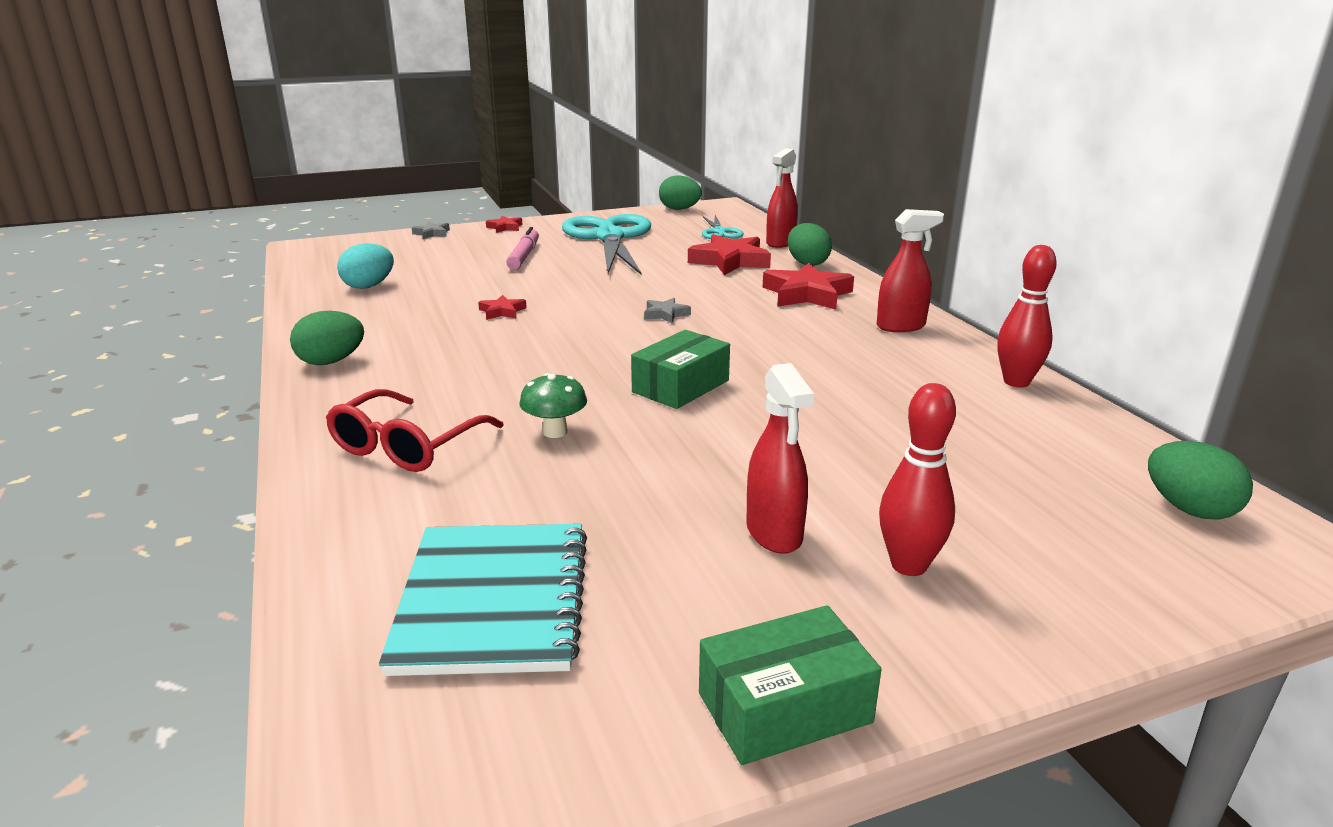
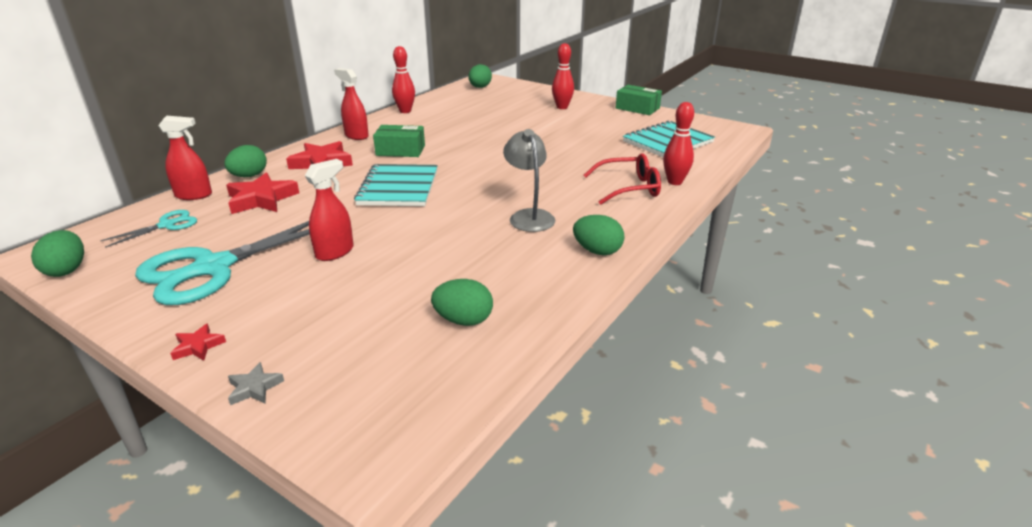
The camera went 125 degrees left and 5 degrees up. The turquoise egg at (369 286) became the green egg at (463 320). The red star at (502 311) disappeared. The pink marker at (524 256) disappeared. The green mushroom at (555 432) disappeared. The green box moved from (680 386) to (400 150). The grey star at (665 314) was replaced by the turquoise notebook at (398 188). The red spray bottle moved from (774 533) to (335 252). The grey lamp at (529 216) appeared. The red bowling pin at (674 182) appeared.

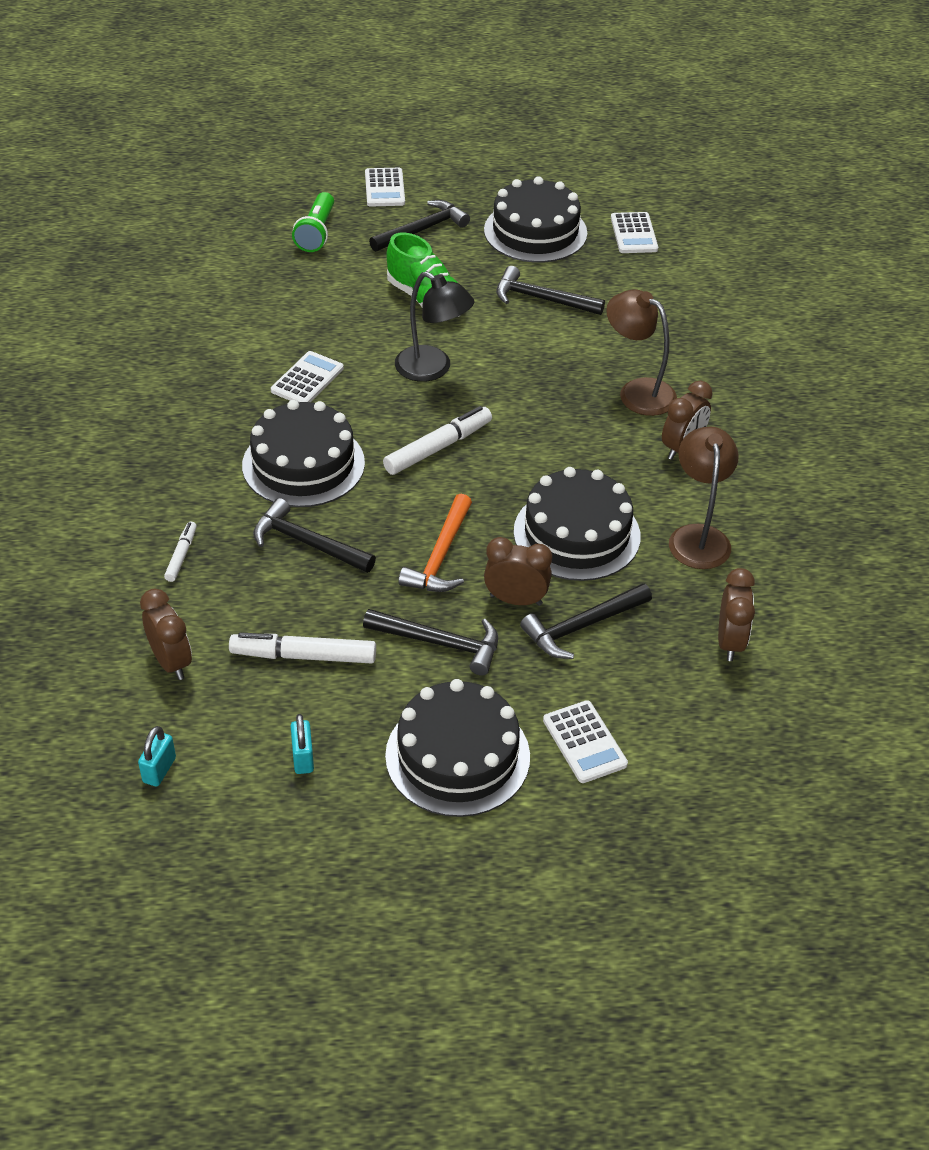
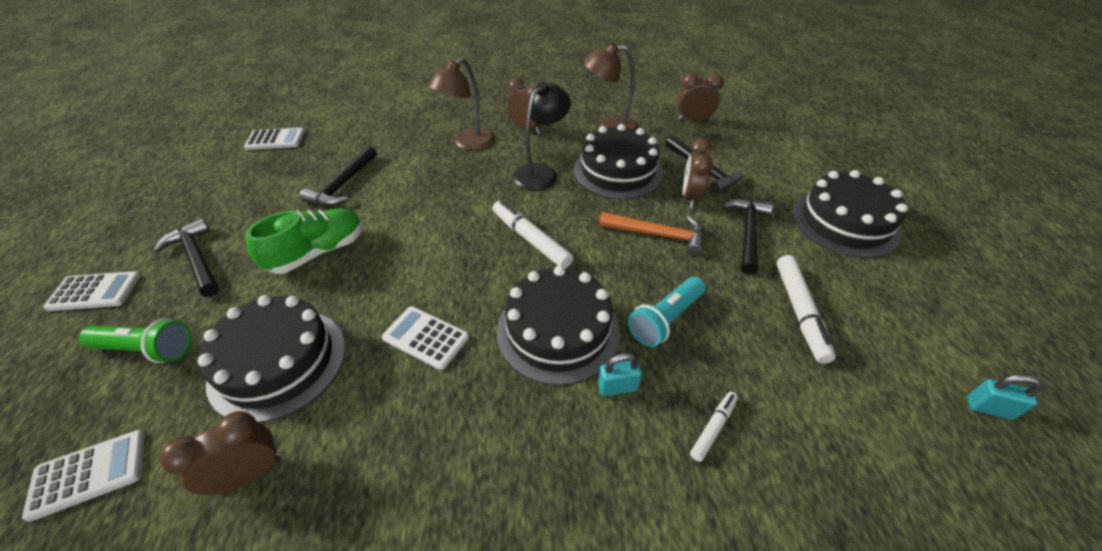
The camera went 90 degrees left and 0 degrees up. The brown clock moved from (171 662) to (249 474). The white marker at (181 555) turned 120 degrees clockwise. The black hammer at (307 543) was replaced by the turquoise flashlight at (665 319). The turquoise padlock moved from (303 758) to (617 387). The black lamp moved from (432 369) to (541 172). The black cake moved from (535 231) to (278 362). The white calculator moved from (584 742) to (89 474).

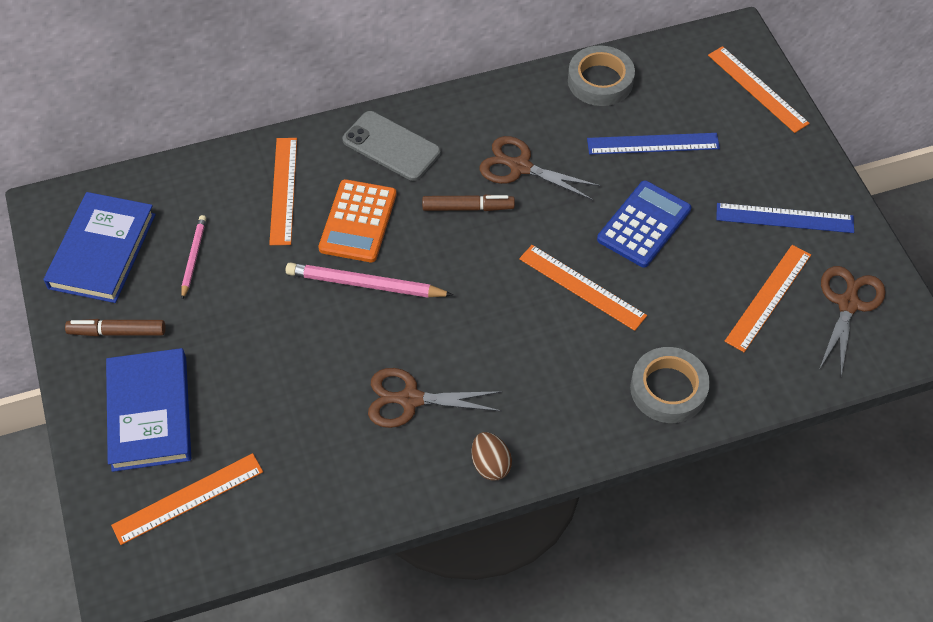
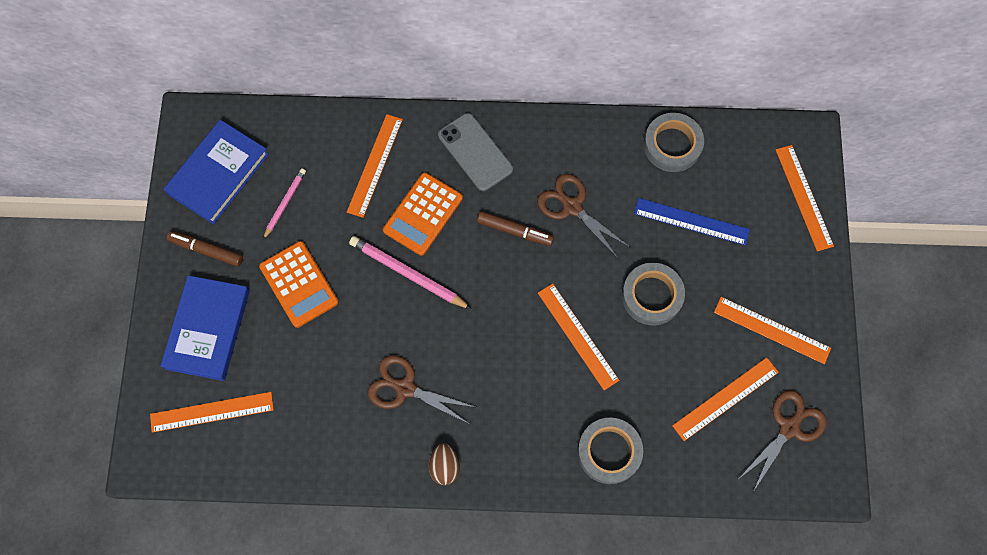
The camera went 20 degrees right and 15 degrees up. The blue calculator at (644 224) was replaced by the grey tape at (651 296). The blue ruler at (784 218) became the orange ruler at (771 330). The orange calculator at (299 284) appeared.

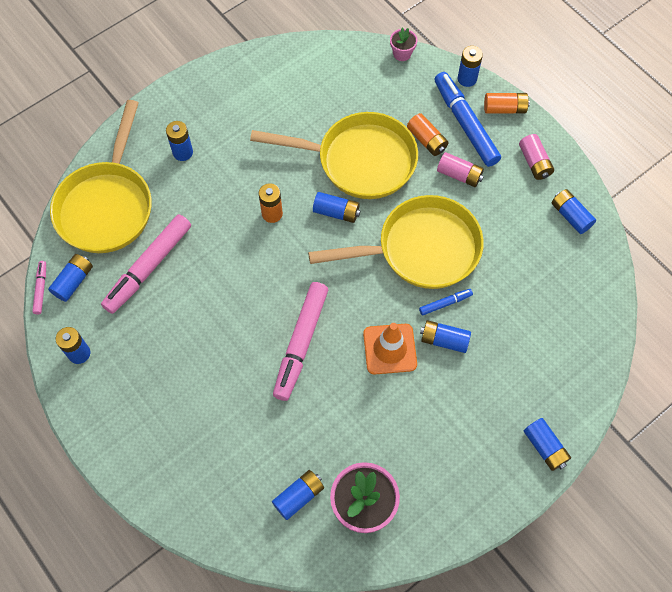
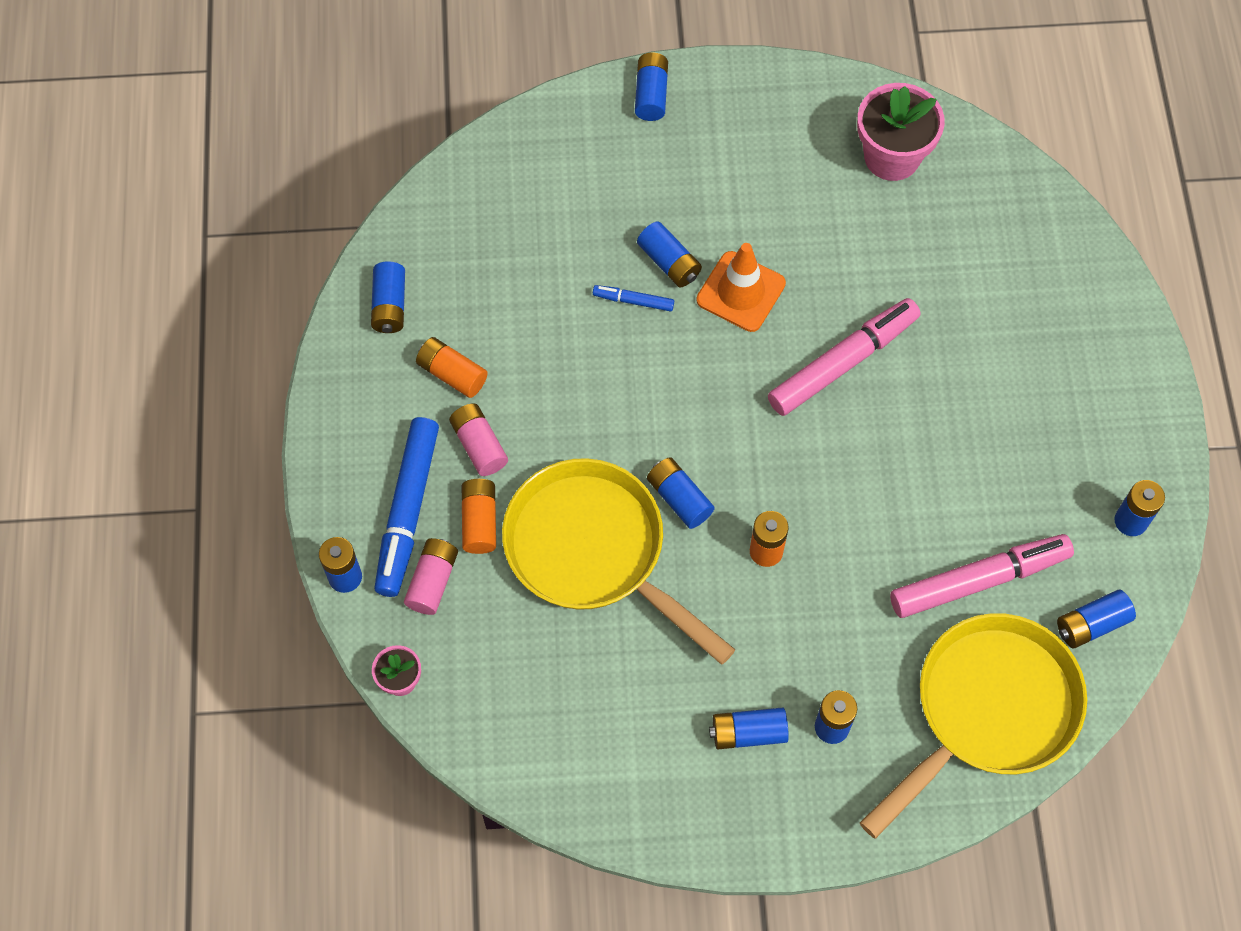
The camera went 145 degrees left and 0 degrees up. The pink marker at (41 289) disappeared. The blue battery moved from (299 496) to (748 733). The yellow pan at (421 249) disappeared. The orange battery moved from (504 109) to (452 374). The pink battery moved from (534 162) to (433 581).

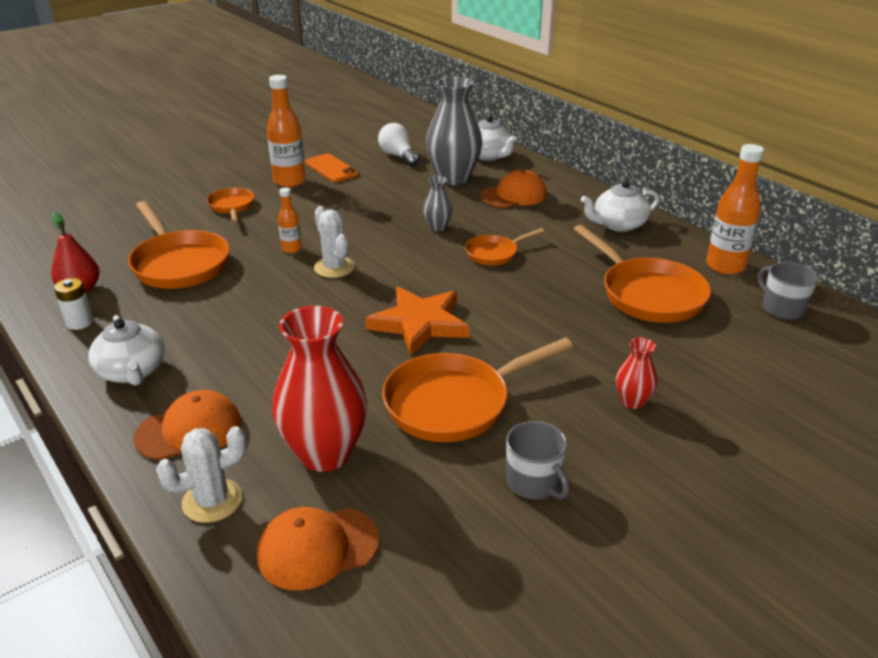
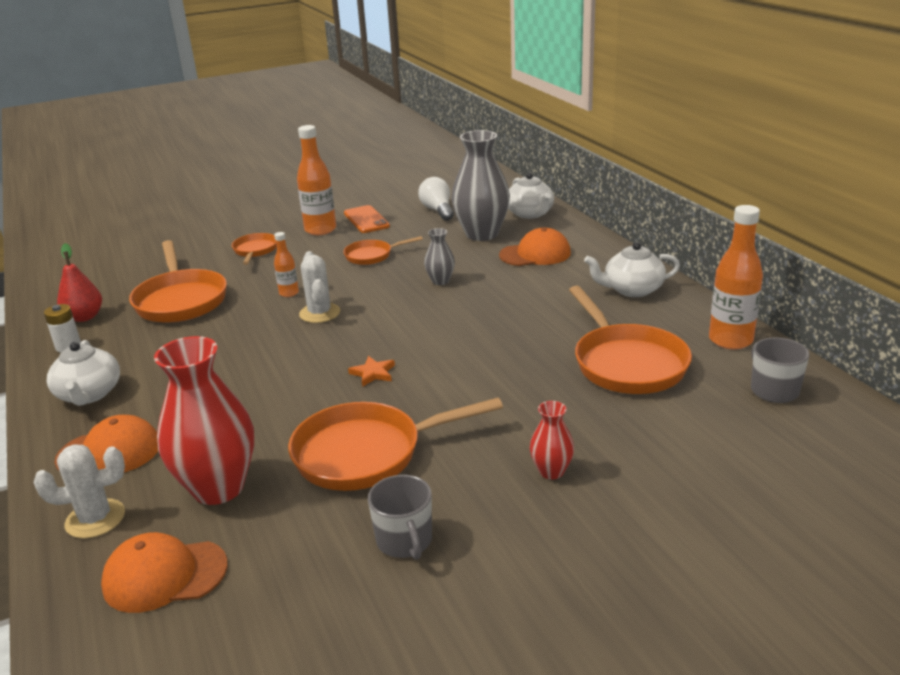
The camera went 15 degrees right and 5 degrees down. The orange star at (419 324) changed to 0.45 times the size. The orange pan moved from (494 253) to (372 256).

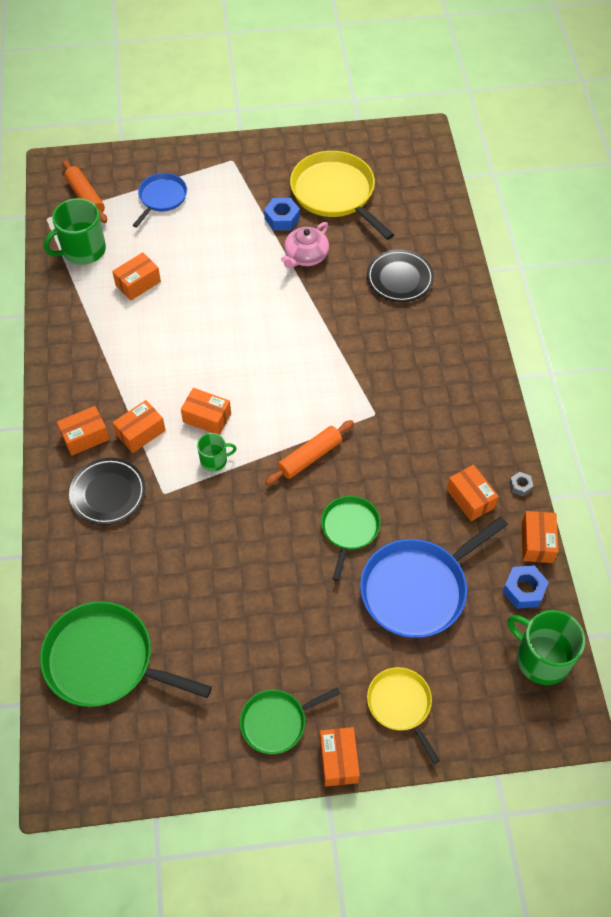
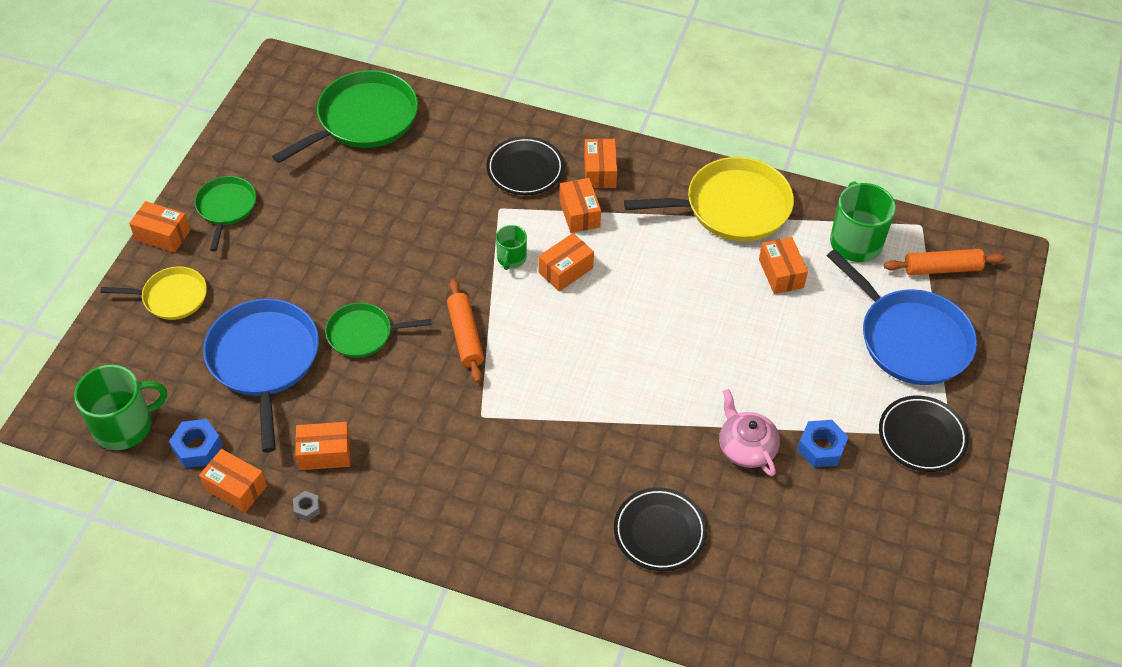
The camera went 115 degrees right and 5 degrees down. The blue pan at (161 198) changed to 1.73 times the size. The yellow pan moved from (335 193) to (731 207). The green pan at (349 529) turned 135 degrees clockwise. The black plate at (922 436) appeared.

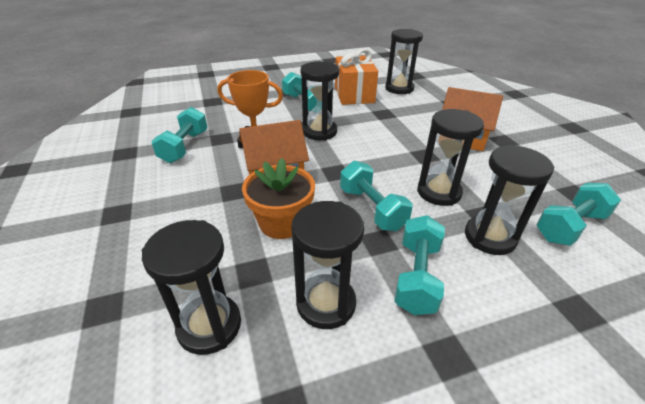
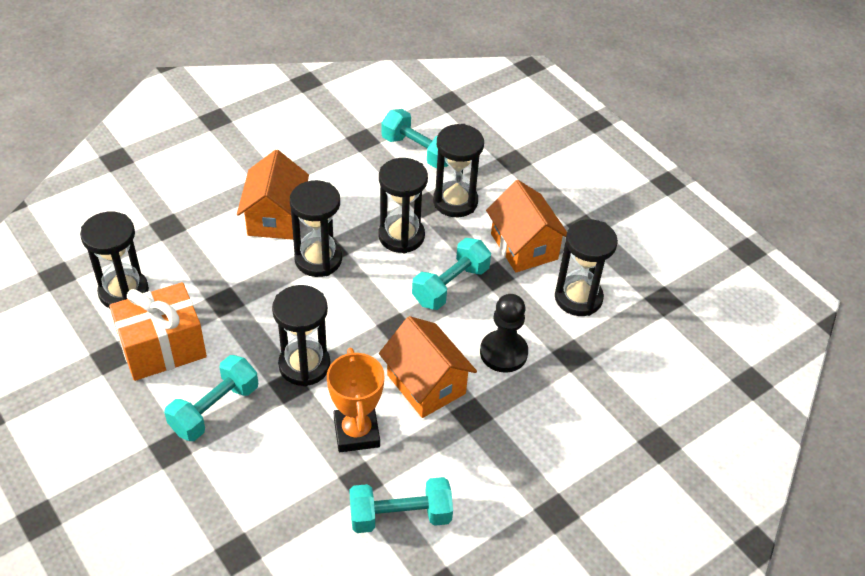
The camera went 110 degrees left and 10 degrees up. The black hourglass moved from (209 326) to (318 259). The orange flower pot at (281 223) was replaced by the black pawn at (503 353). The turquoise dumbbell at (417 276) was replaced by the orange house at (524 246).

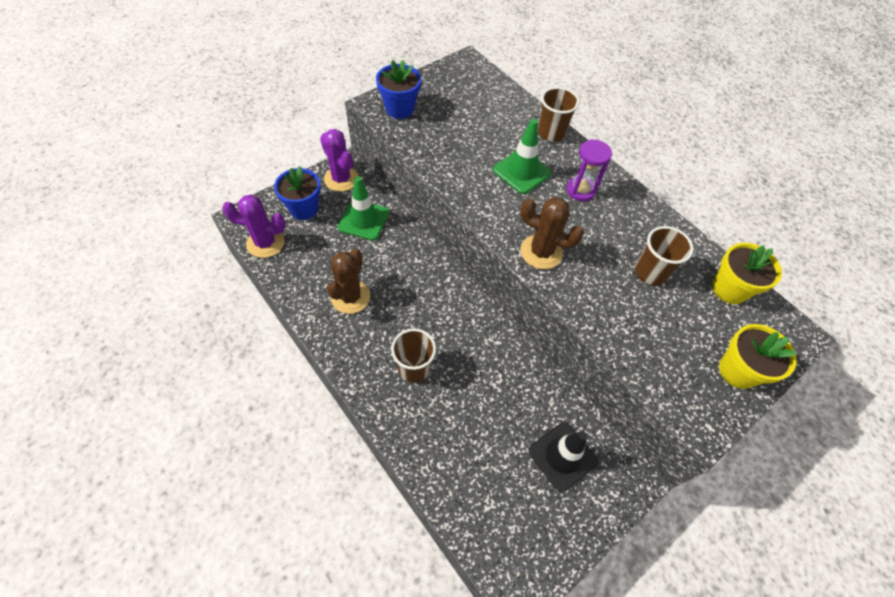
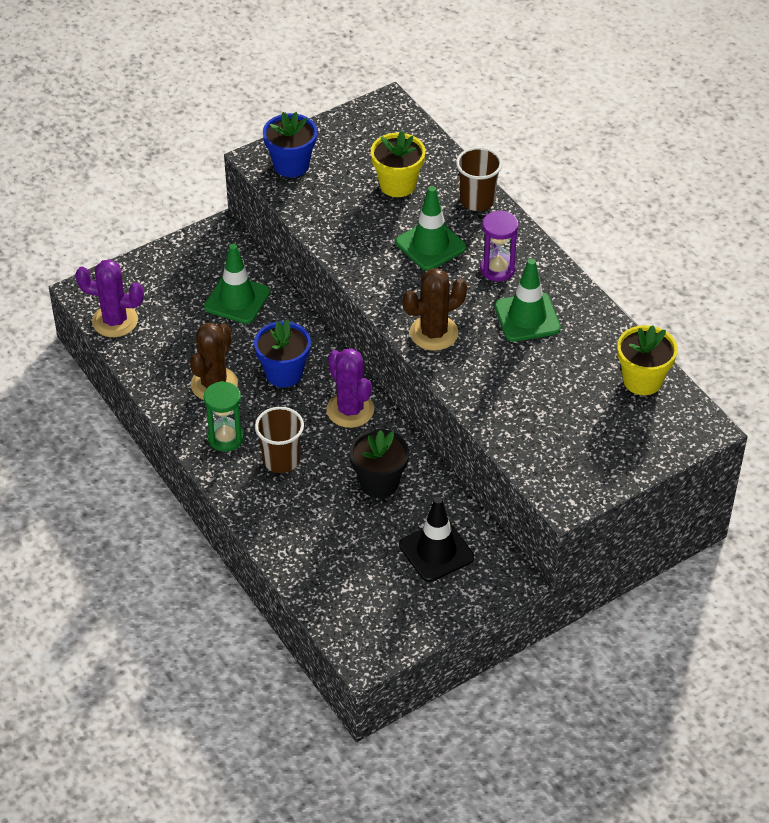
The camera went 10 degrees right and 10 degrees down. The blue flower pot moved from (304 209) to (284 373). The purple cactus moved from (341 179) to (350 410). The brown cactus at (541 252) turned 60 degrees counterclockwise. The brown cup at (650 272) disappeared. The yellow flower pot moved from (737 371) to (397 184). The green hourglass at (226 438) appeared. The black flower pot at (379 483) appeared. The green traffic cone at (527 317) appeared.

